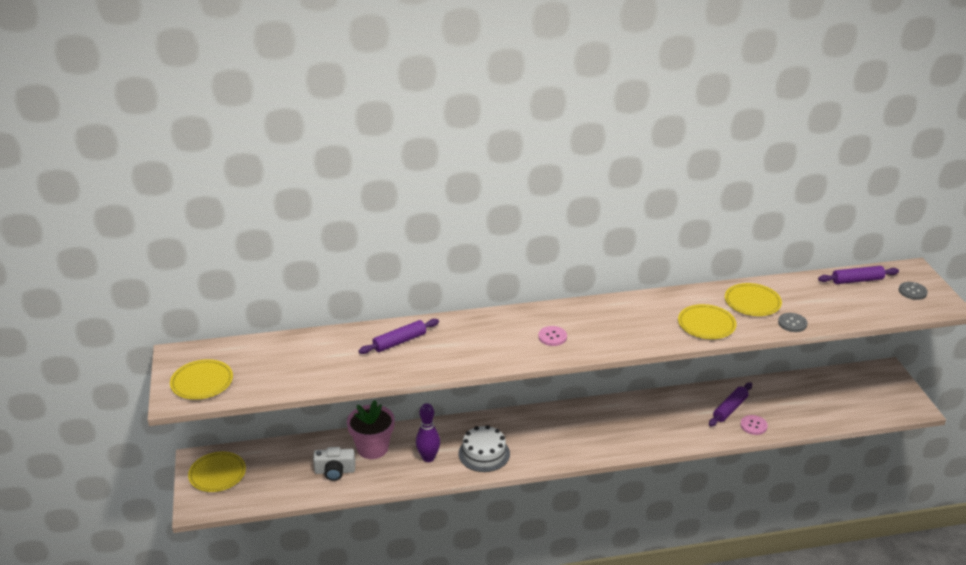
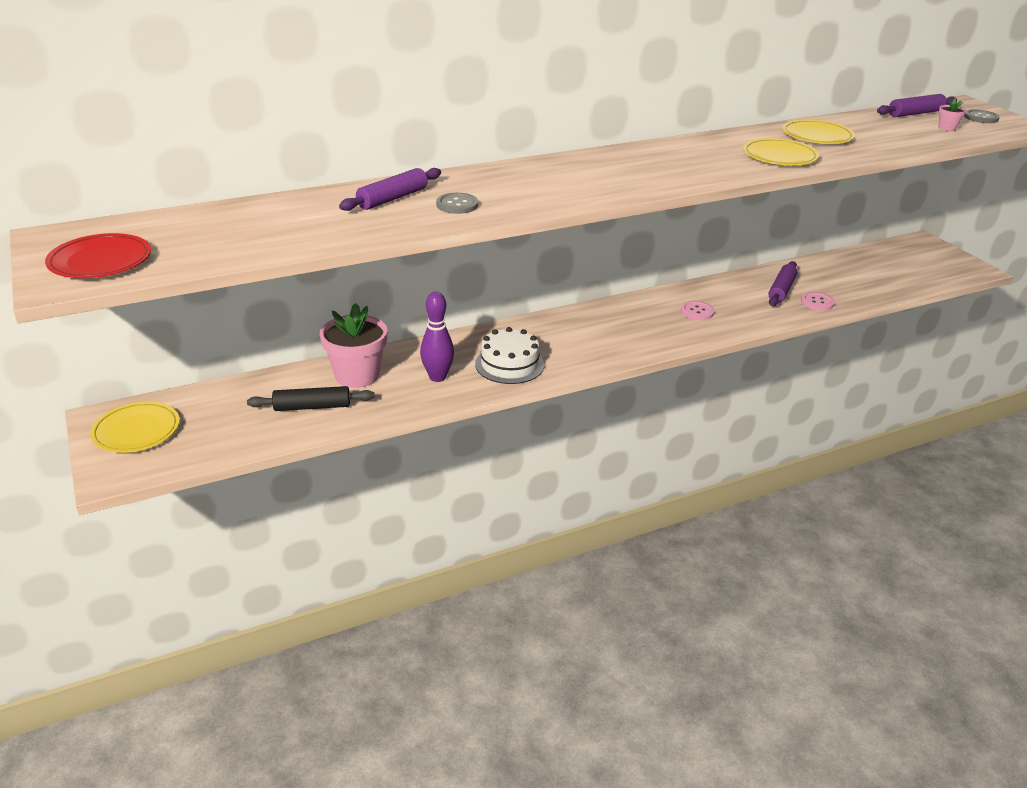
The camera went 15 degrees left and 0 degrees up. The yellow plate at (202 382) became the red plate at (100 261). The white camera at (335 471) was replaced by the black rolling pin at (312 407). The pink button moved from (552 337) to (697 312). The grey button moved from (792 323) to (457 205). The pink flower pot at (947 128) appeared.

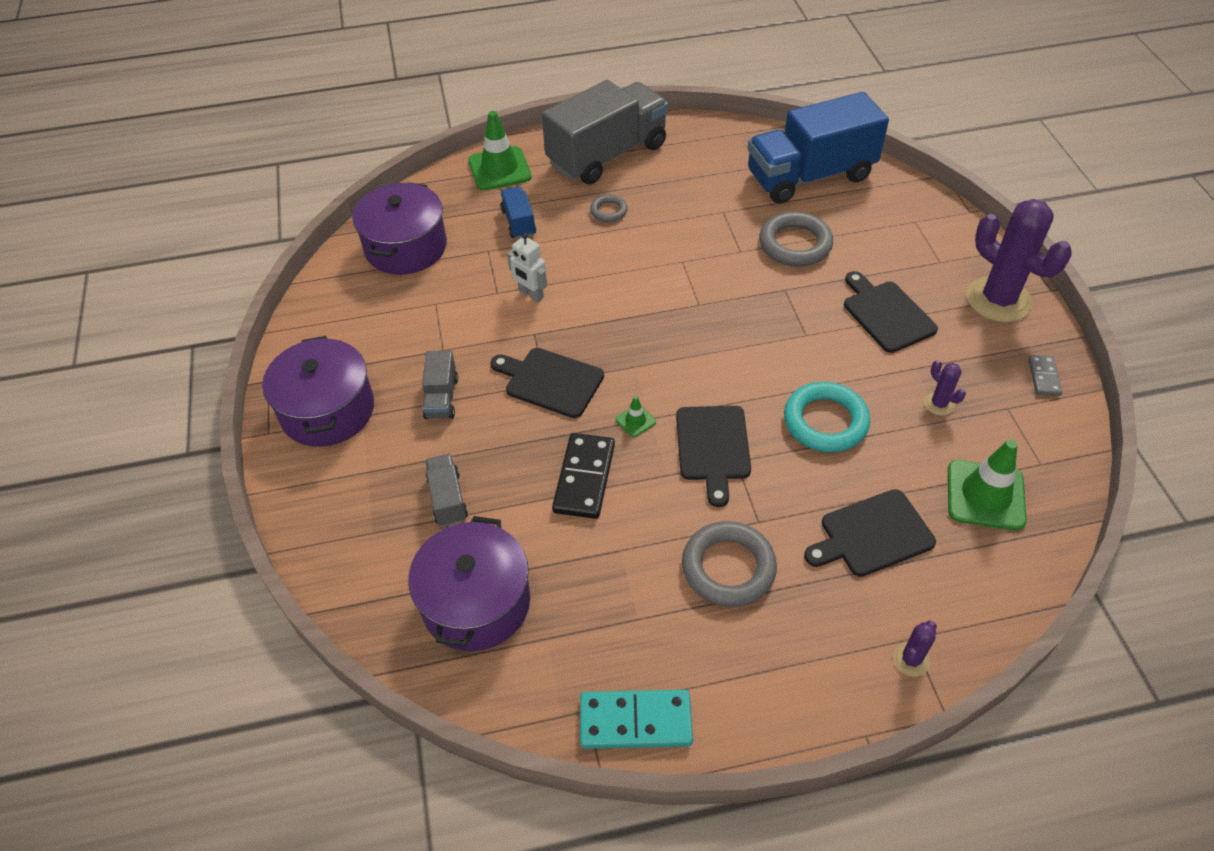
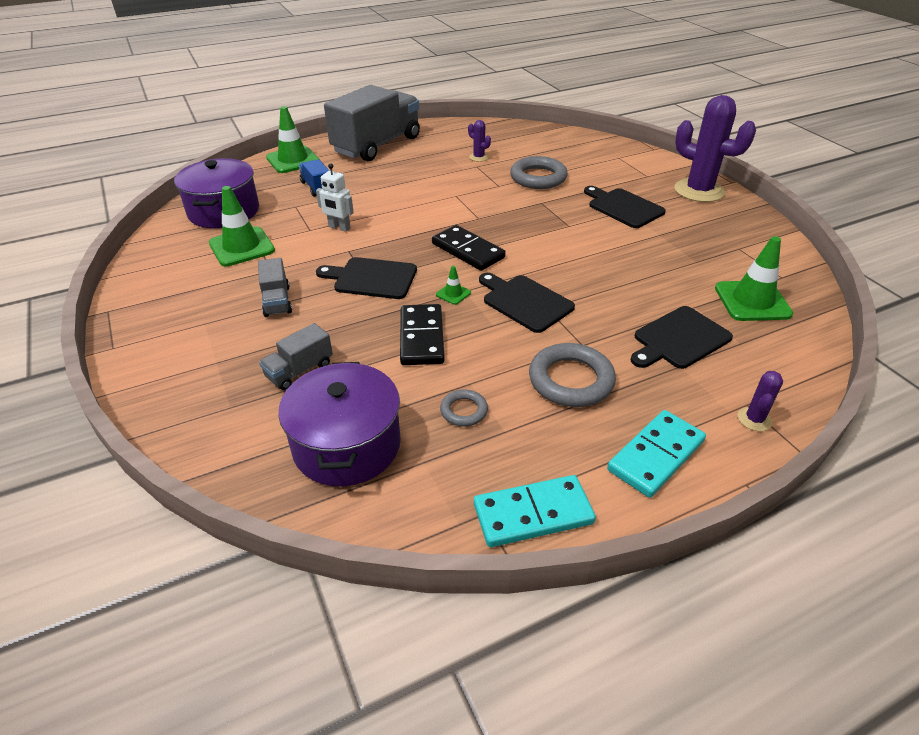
The camera went 15 degrees left and 10 degrees down. The purple pot at (327 410) disappeared. The grey truck at (447 499) turned 105 degrees counterclockwise. The grey ring moved from (608 211) to (464 411). The black cutting board at (713 447) turned 150 degrees clockwise. The blue truck at (810 176) disappeared. The turquoise ring at (825 421) disappeared. The purple cactus moved from (939 404) to (478 157). The grey domino at (1043 377) disappeared. The green traffic cone at (242 247) appeared. The black domino at (467 251) appeared. The turquoise domino at (655 455) appeared.

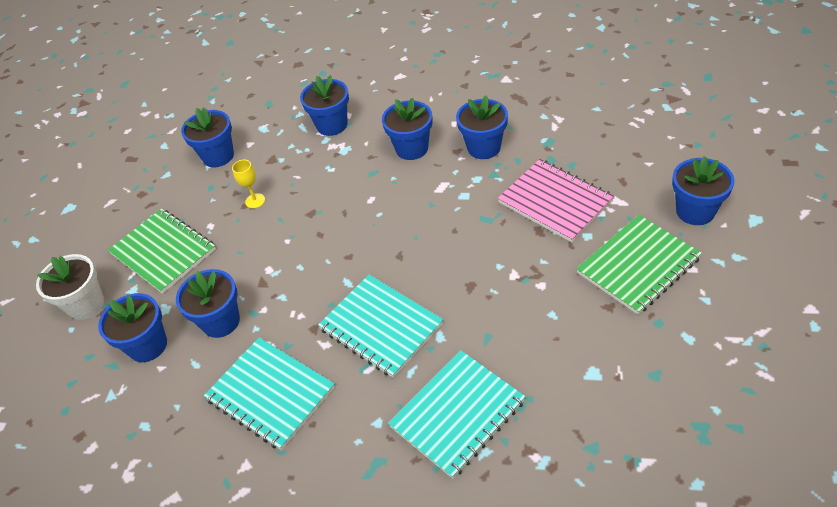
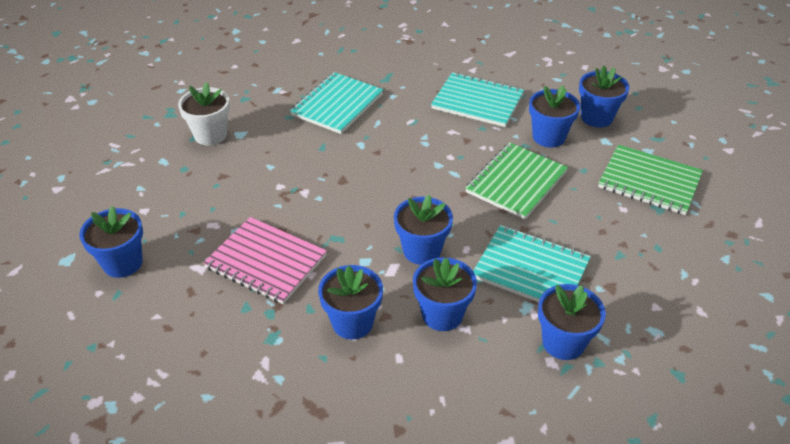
The camera went 160 degrees right and 5 degrees down. The white flower pot moved from (86 304) to (210 135). The blue flower pot moved from (218 156) to (422 251). The yellow goblet at (255 201) disappeared. The turquoise notebook moved from (381 326) to (530 270). The green notebook moved from (638 265) to (516 182).

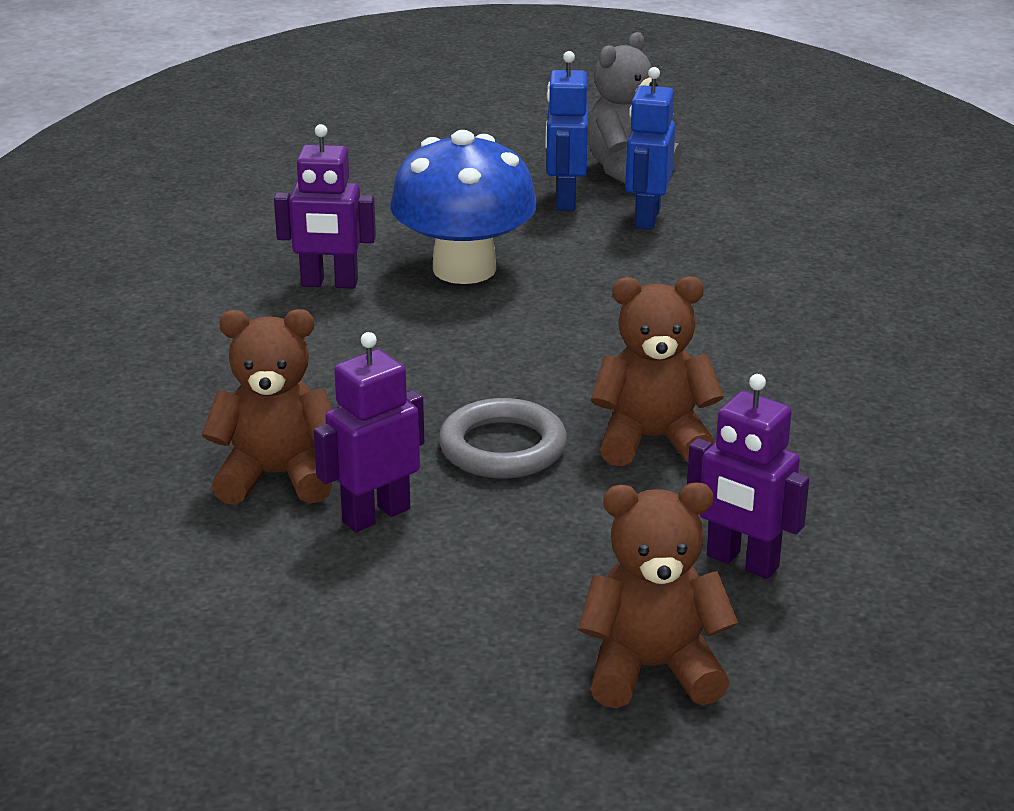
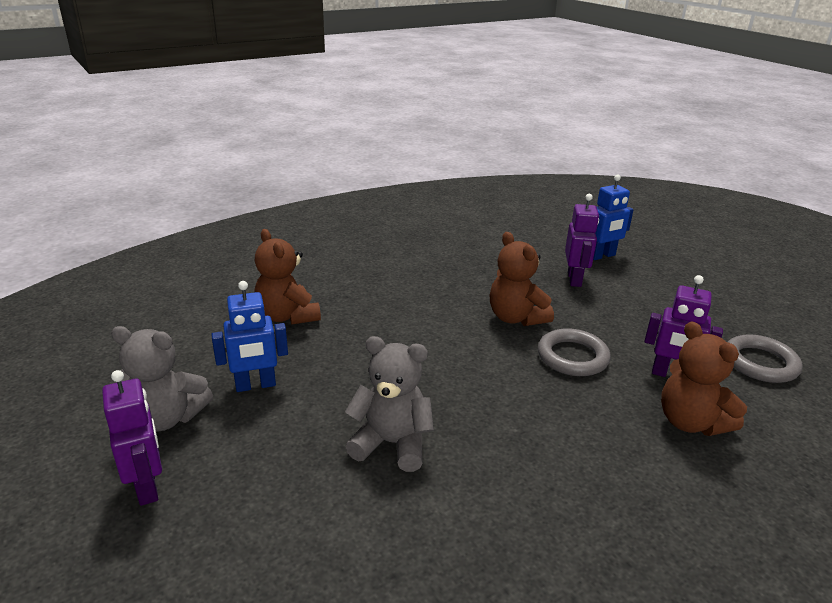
The camera went 120 degrees left and 0 degrees up. The purple robot moved from (329 283) to (147 486). The blue mushroom at (464 269) was replaced by the grey teddy bear at (392 443). The blue robot moved from (565 200) to (602 256). The brown teddy bear moved from (652 669) to (287 316). The grey ring at (760 363) appeared.

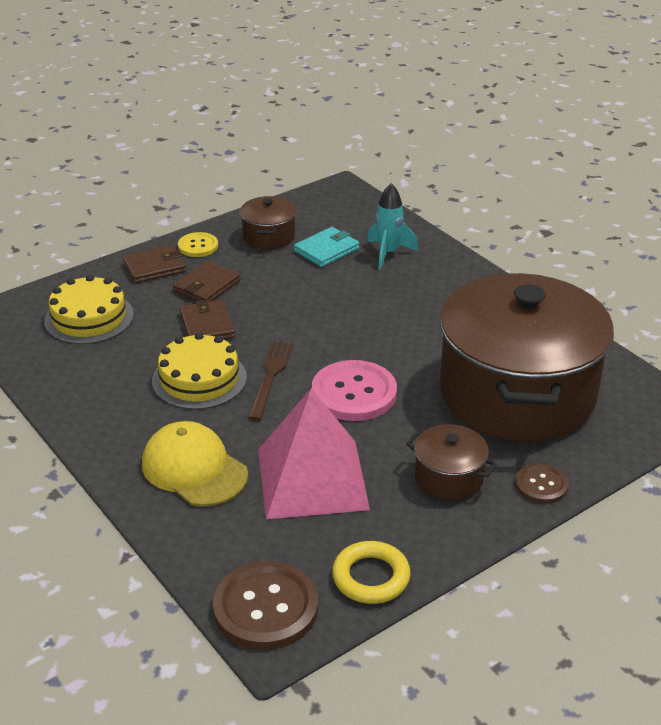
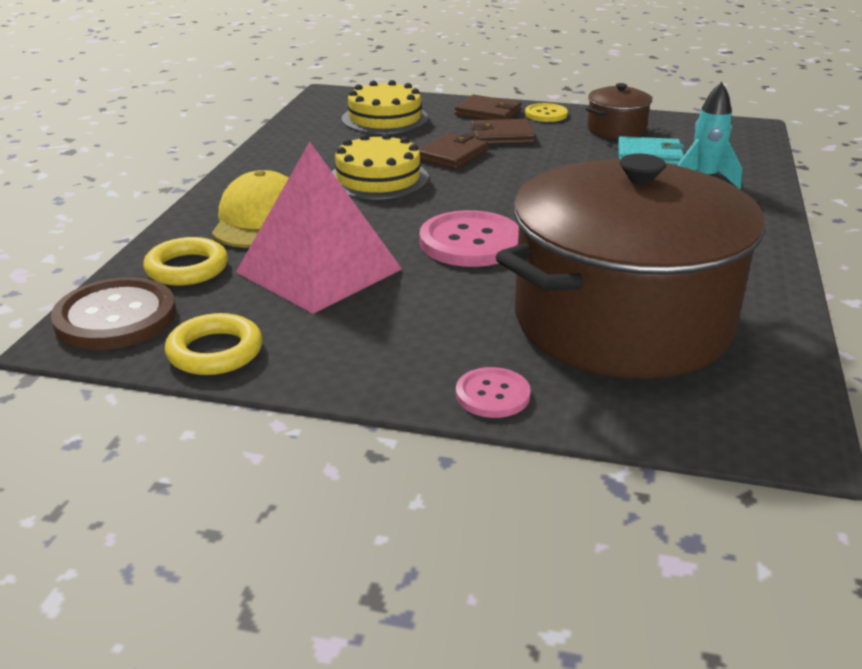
The camera went 50 degrees right and 5 degrees down. The brown fork at (270 376) disappeared. The brown pot at (449 478) disappeared. The brown button at (541 485) became the pink button at (492 395). The yellow ring at (187 268) appeared.

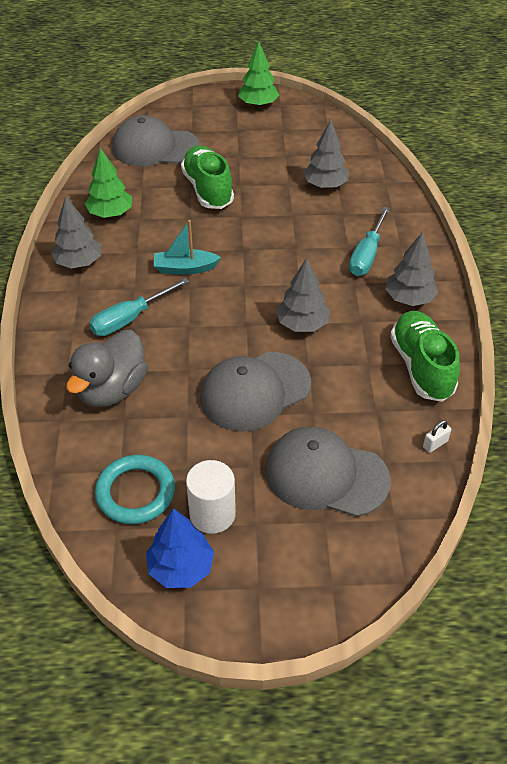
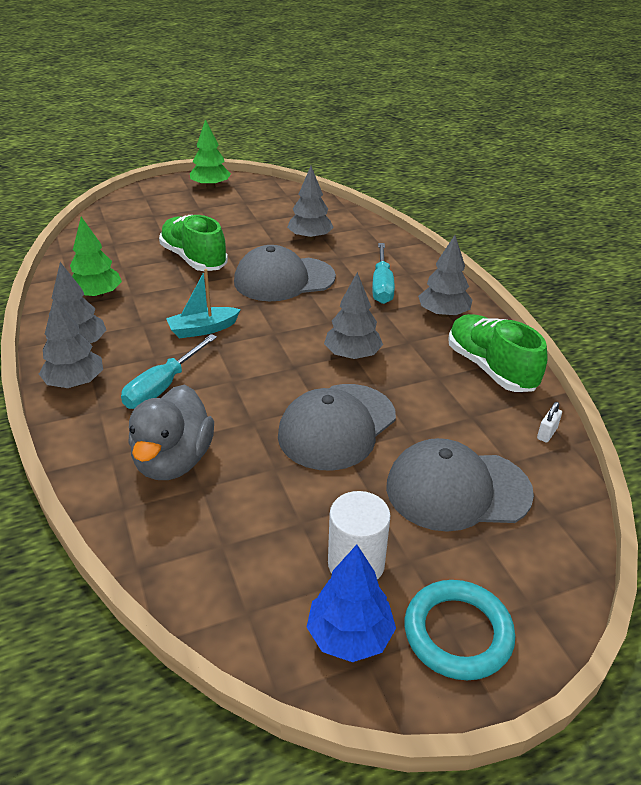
The camera went 20 degrees left and 10 degrees down. The turquoise ring moved from (135 492) to (458 633). The grey cap moved from (155 147) to (284 279). The grey tree at (75 383) appeared.

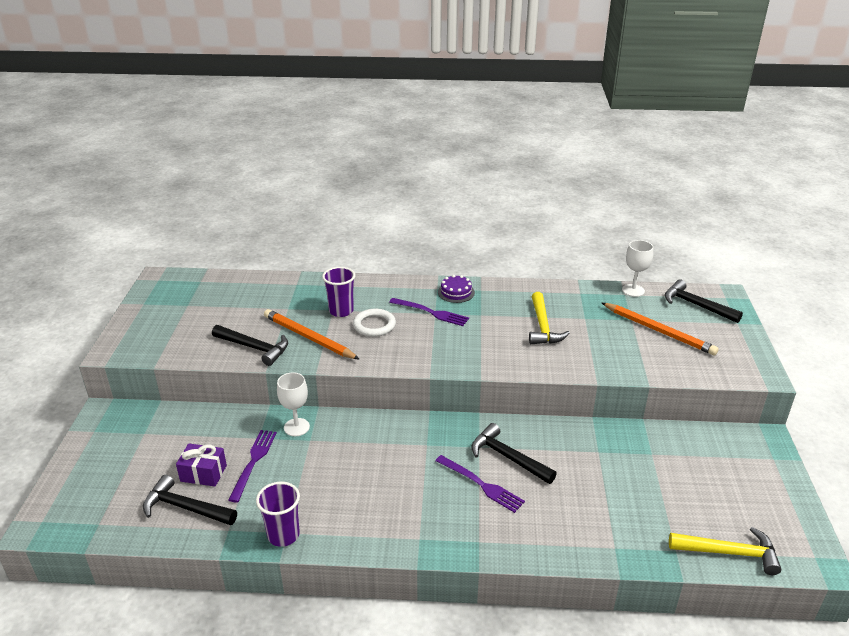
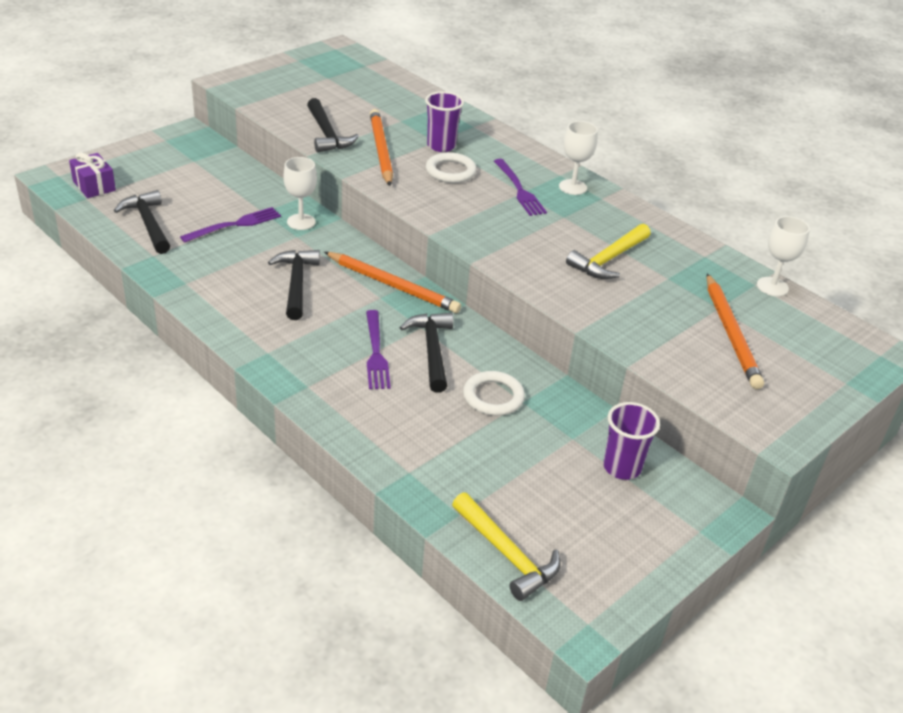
The camera went 40 degrees right and 5 degrees up. The purple gift moved from (203 473) to (94 186). The purple cup moved from (283 535) to (622 467). The purple cake at (456 292) was replaced by the white goblet at (572 187). The black hammer moved from (696 305) to (296 284). The orange pencil at (392 285) appeared. The white ring at (493 397) appeared.

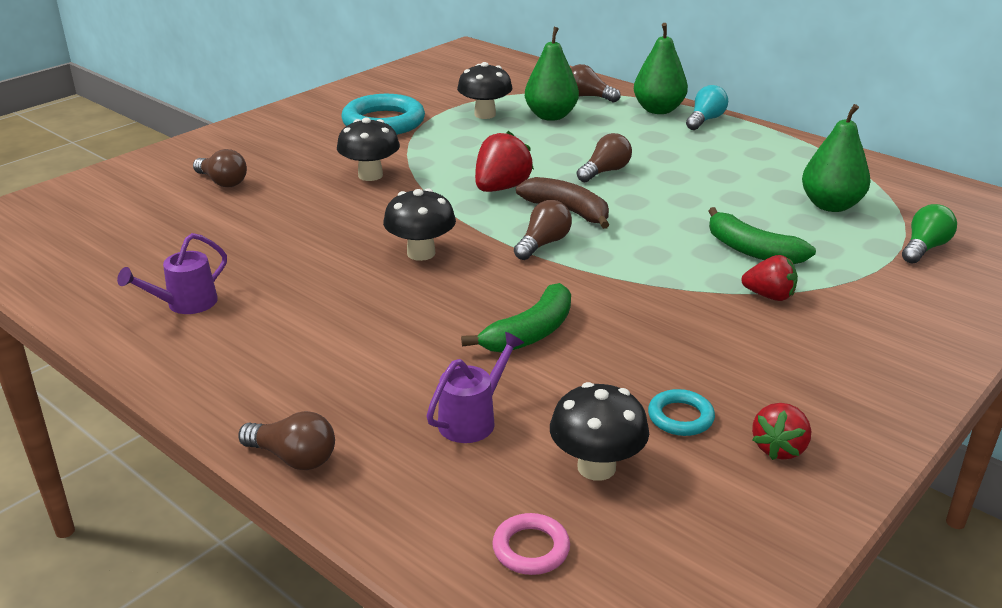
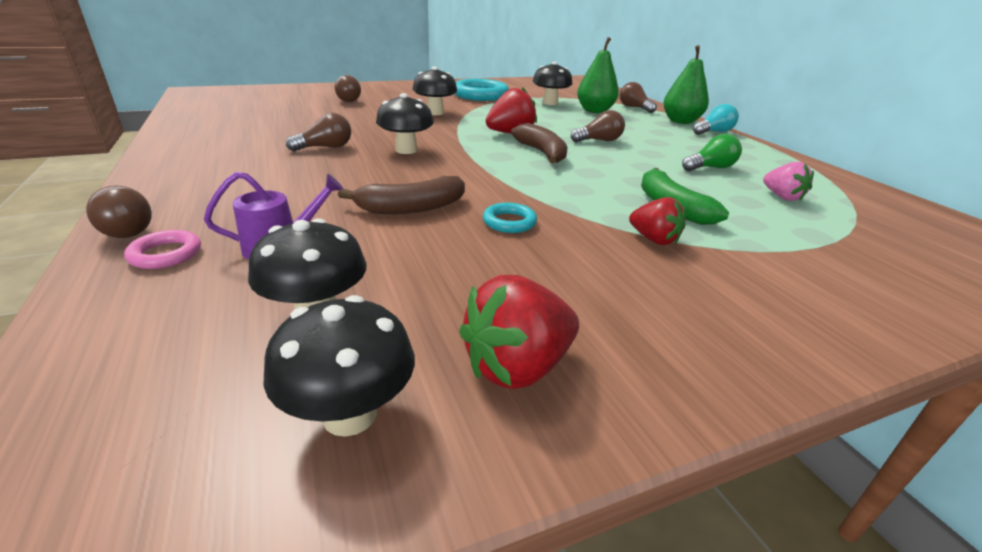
The camera went 25 degrees right and 0 degrees up. The purple watering can at (185 304) disappeared. The green banana at (530 333) became the brown banana at (411 208). The pink ring moved from (531 548) to (165 254). The brown light bulb moved from (543 244) to (325 147). The turquoise ring moved from (680 417) to (509 222). The red strawberry at (779 448) changed to 1.50 times the size. The green pear at (830 205) was replaced by the pink strawberry at (782 197). The green light bulb moved from (924 248) to (710 168). The black mushroom at (349 414) appeared.

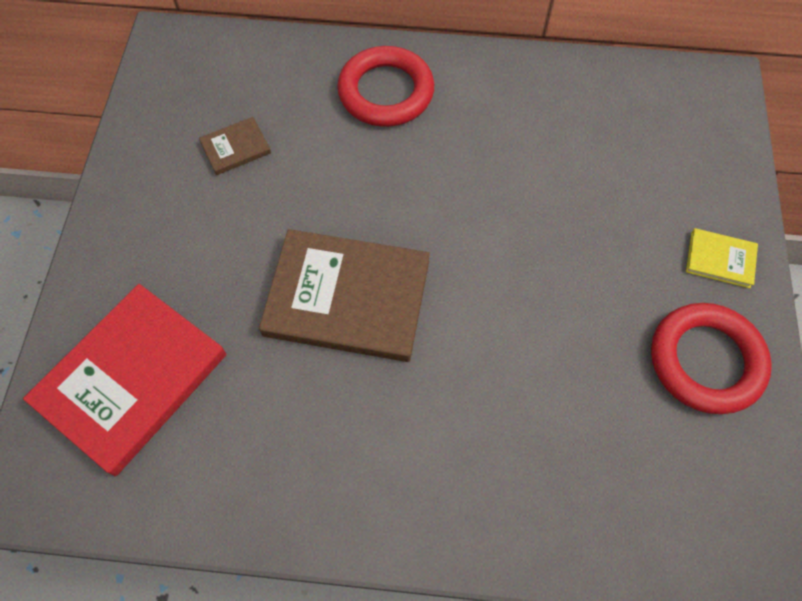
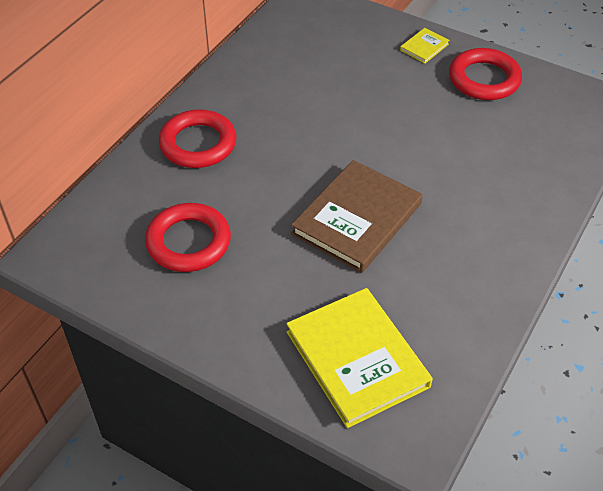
The camera went 65 degrees left and 15 degrees down. The red book at (131 379) became the yellow book at (357 359). The brown book at (235 148) was replaced by the red ring at (188 242).

